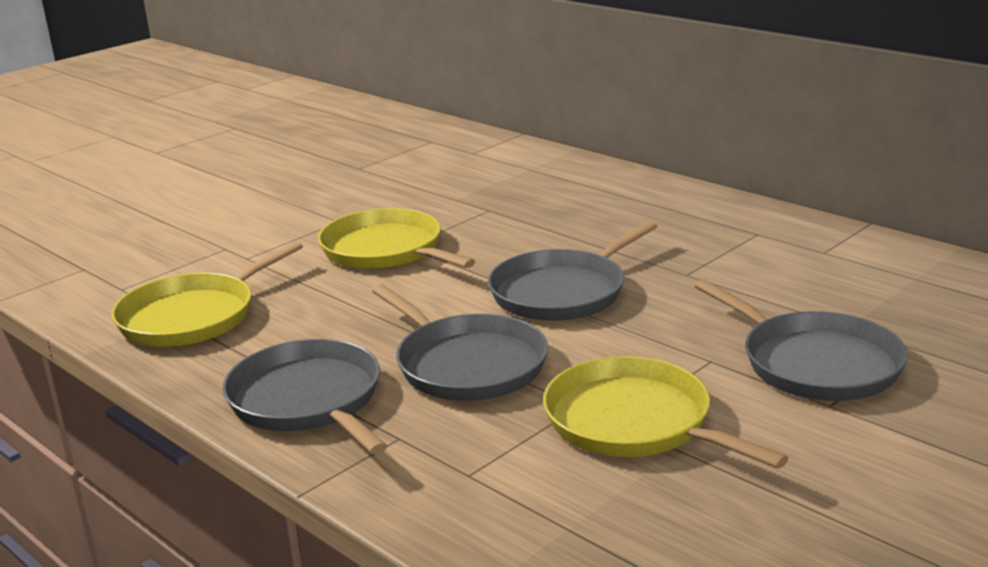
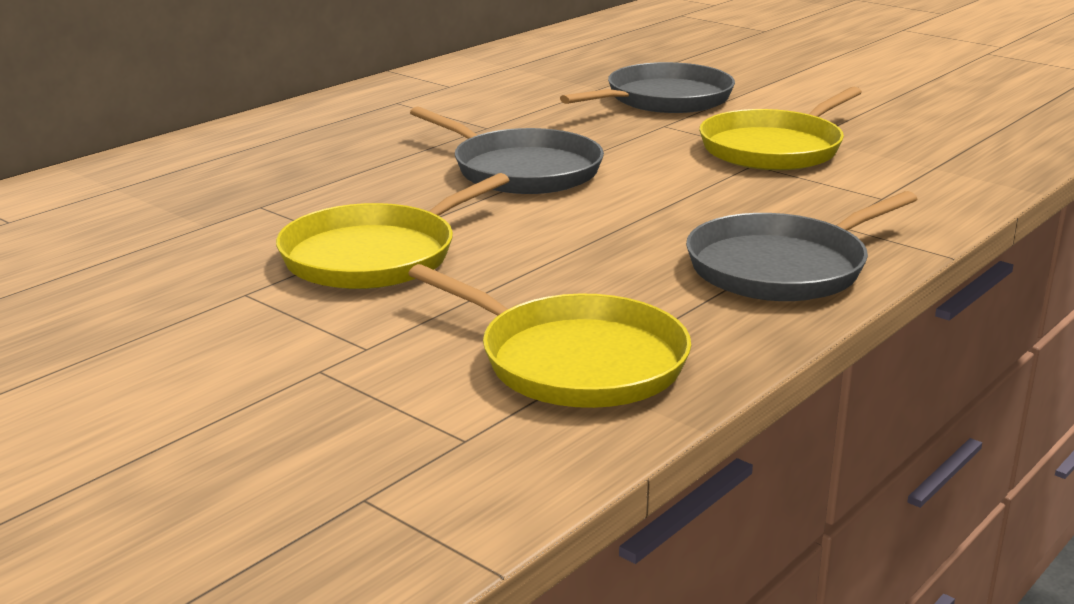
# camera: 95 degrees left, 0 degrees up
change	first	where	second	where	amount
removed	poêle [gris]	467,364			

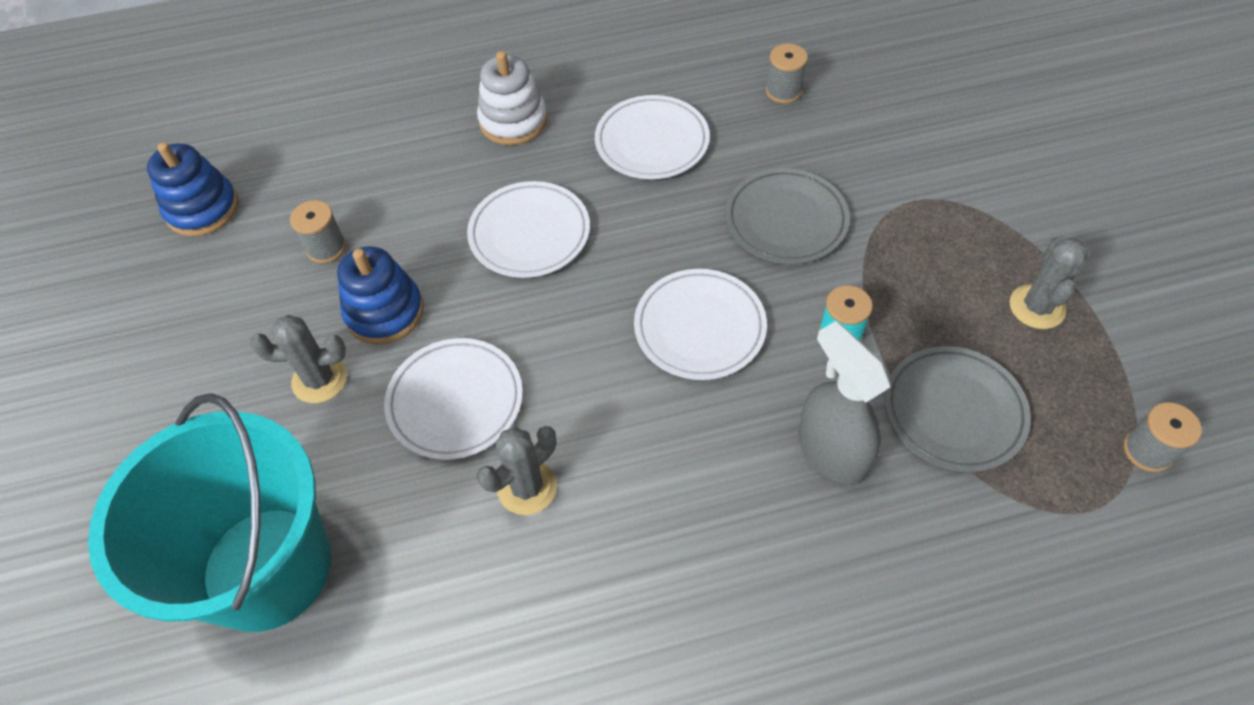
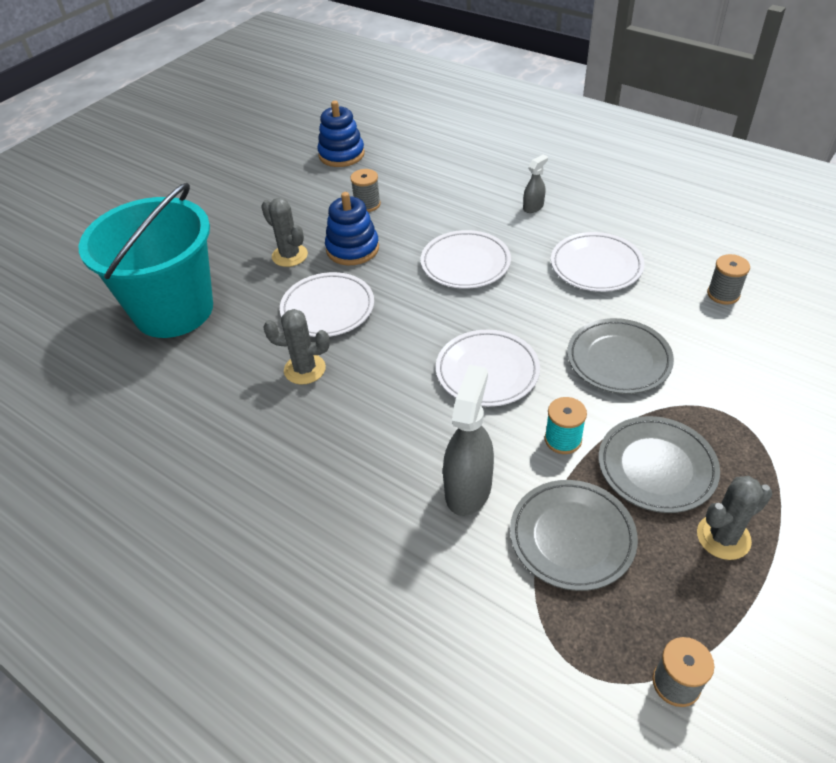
# camera: 50 degrees right, 10 degrees down
change	first	where	second	where	amount
added			assiette [gris]	656,467	
replaced	jouet à empiler [blanc]	513,121	vaporisateur [gris]	533,207	

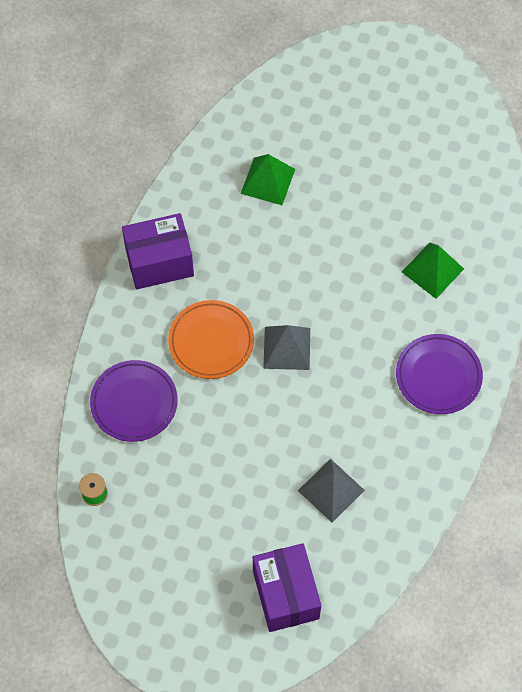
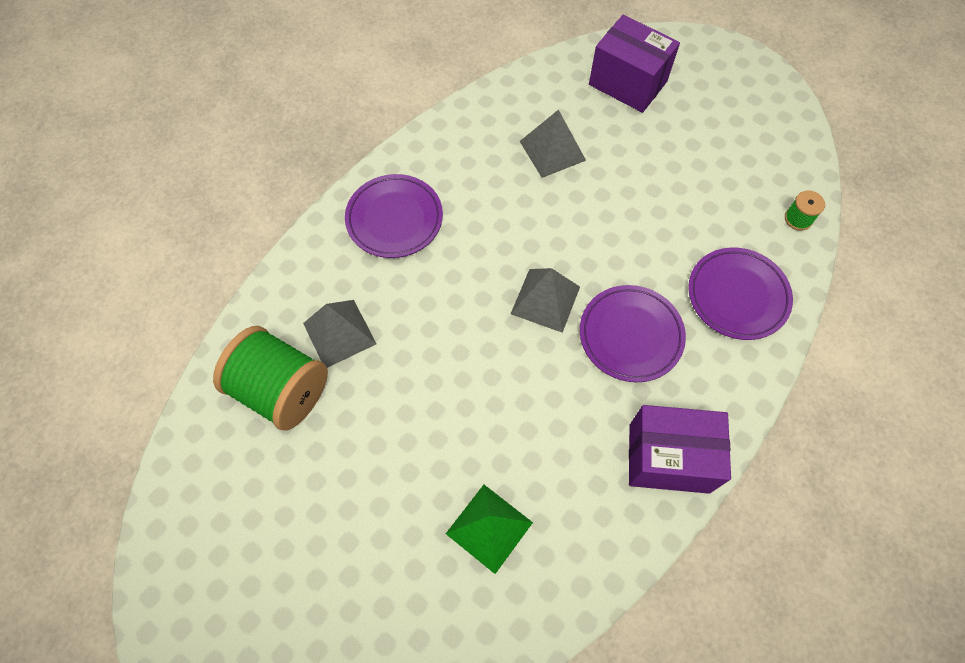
# camera: 160 degrees left, 0 degrees up
change	first	where	second	where	amount
added			bobine [vert]	281,390	
recoloured	assiette [orange]	211,341	assiette [violet]	630,335	
recoloured	pyramide [vert]	432,270	pyramide [gris]	339,333	
turned	boîte [violet]	285,594		628,83	60 degrees counterclockwise

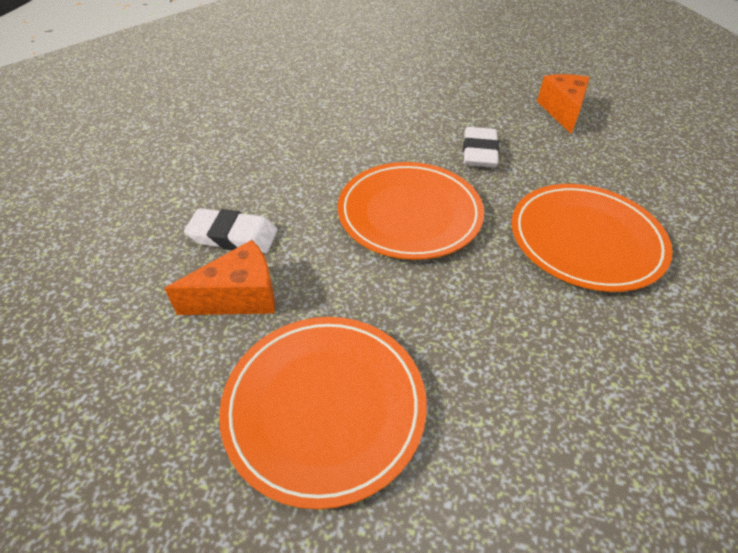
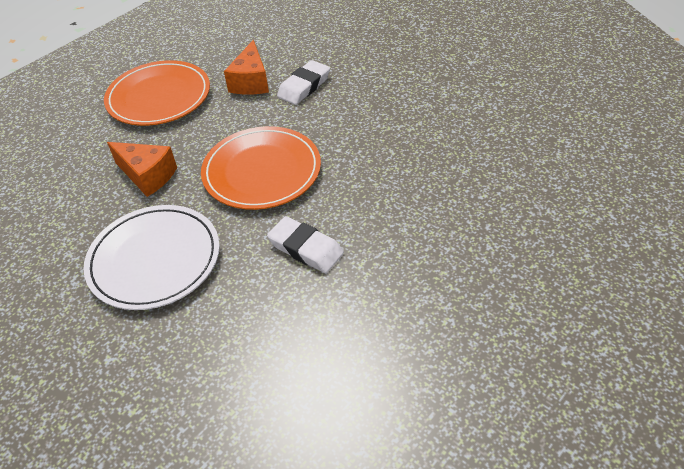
# camera: 120 degrees right, 0 degrees up
change	first	where	second	where	amount
moved	fromage [orange]	562,111		147,176	
recoloured	assiette [orange]	585,239	assiette [blanc]	154,259	

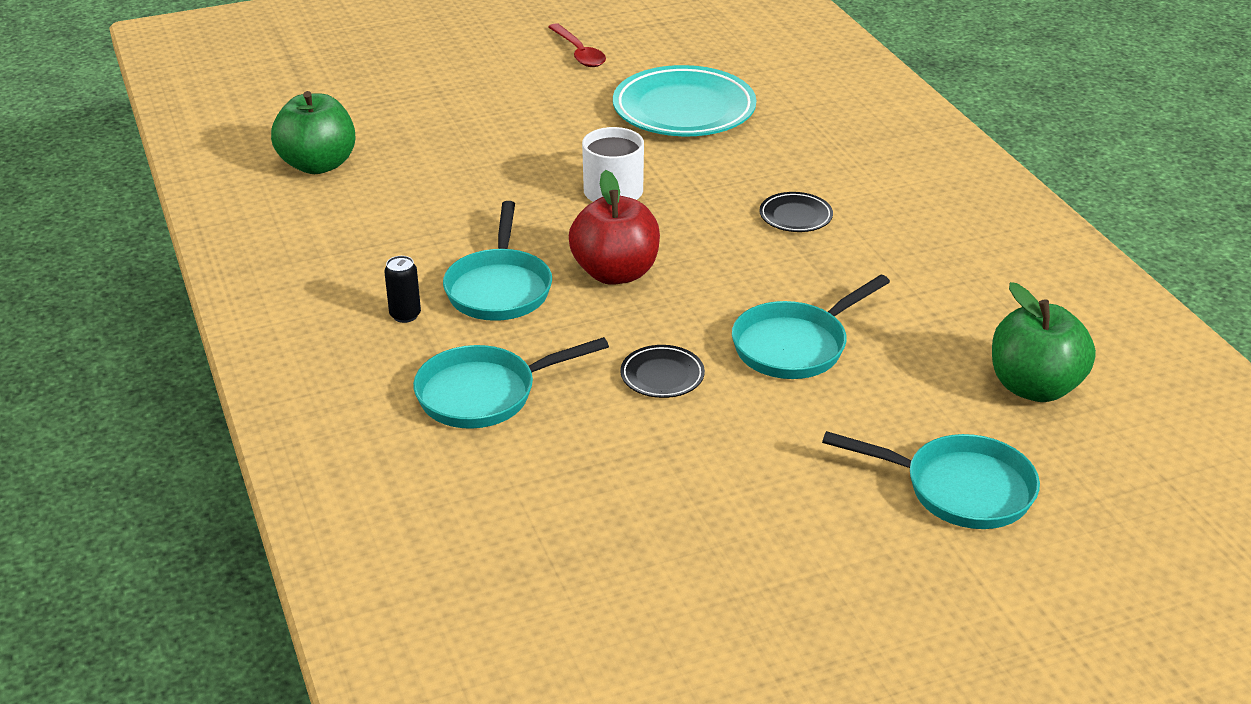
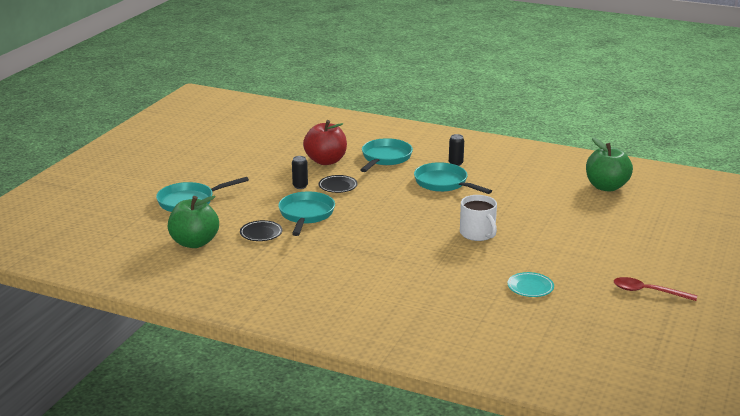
# camera: 135 degrees right, 10 degrees down
change	first	where	second	where	amount
added			canette [noir]	300,186	
moved	pomme [rouge]	615,273		326,161	
moved	assiette [noir]	795,216		261,233	
resized	assiette [turquoise]	684,110		530,287	x0.46

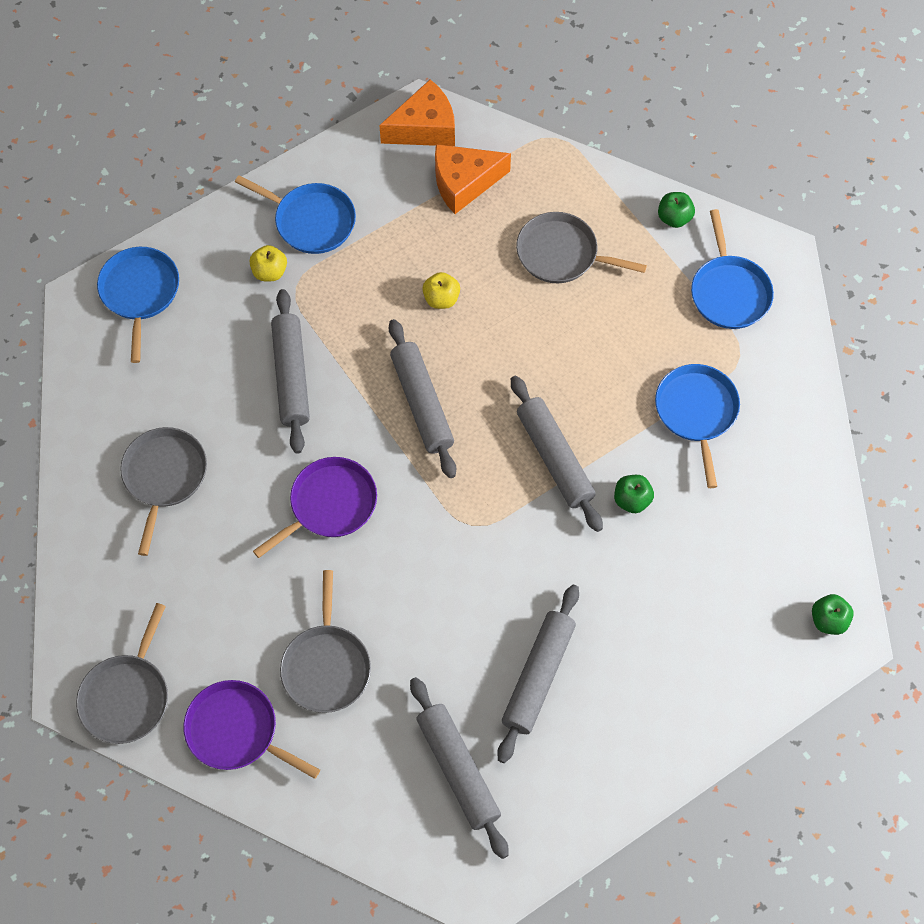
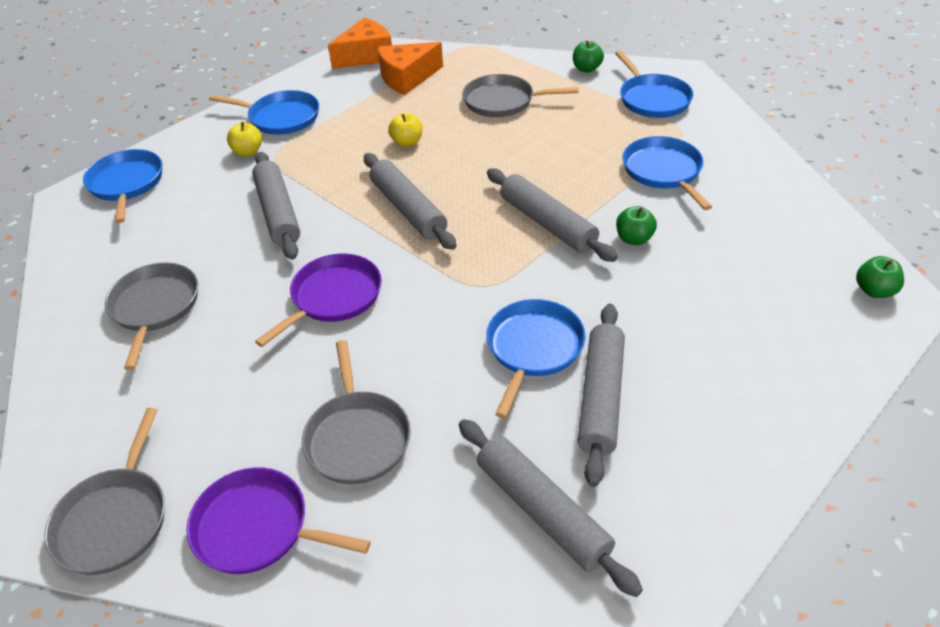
# camera: 10 degrees left, 20 degrees down
change	first	where	second	where	amount
added			poêle [bleu]	533,348	

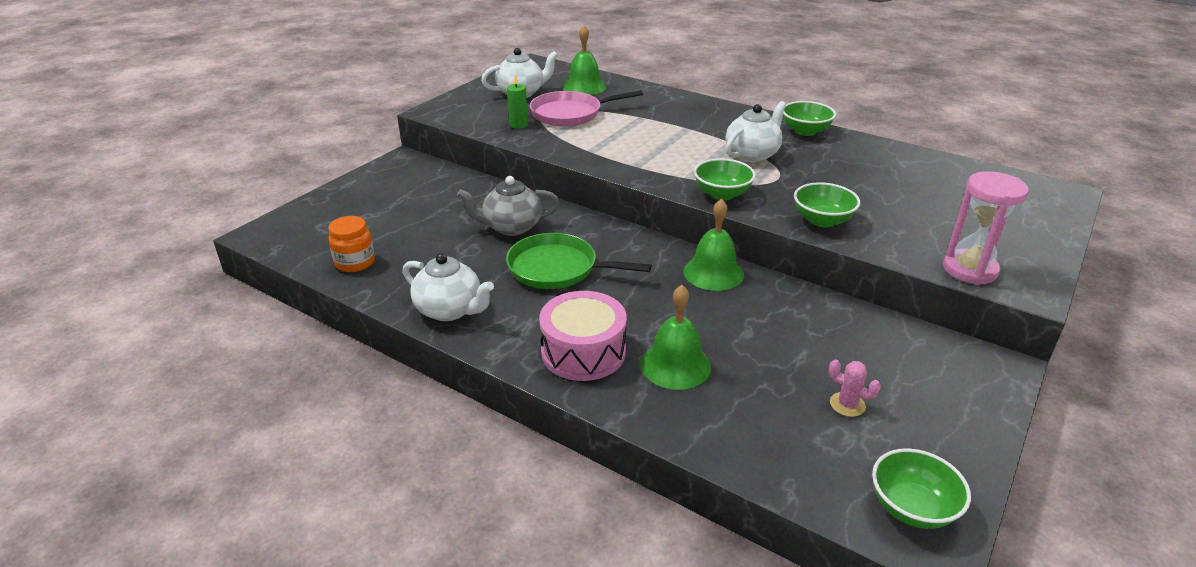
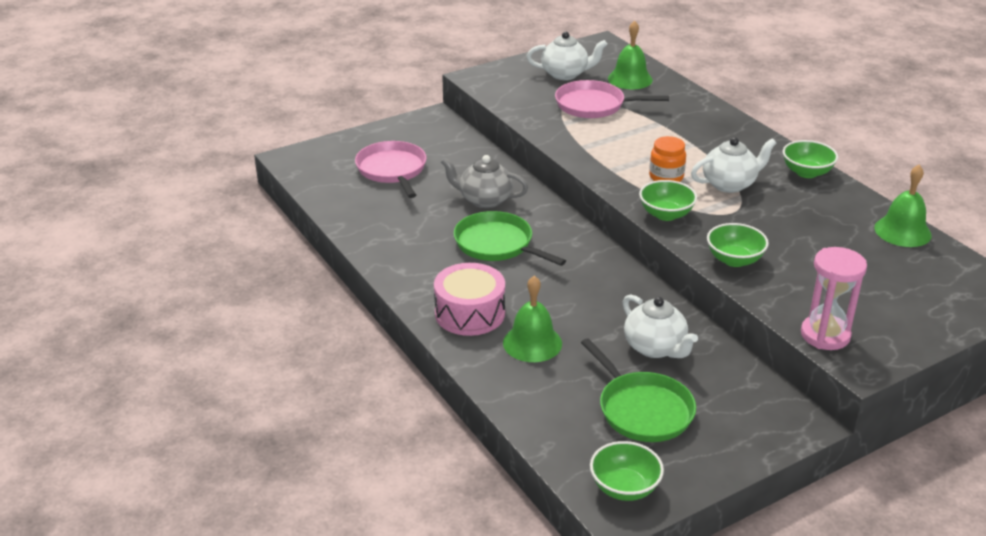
# camera: 25 degrees right, 0 degrees up
change	first	where	second	where	amount
removed	bougie [vert]	518,125			
added			poêle [rose]	392,170	
moved	bocal [orange]	355,262		666,177	
moved	théière [blanc]	450,310		655,348	
moved	cloche [vert]	713,273		902,231	
replaced	cactus [rose]	847,404	poêle [vert]	642,410	

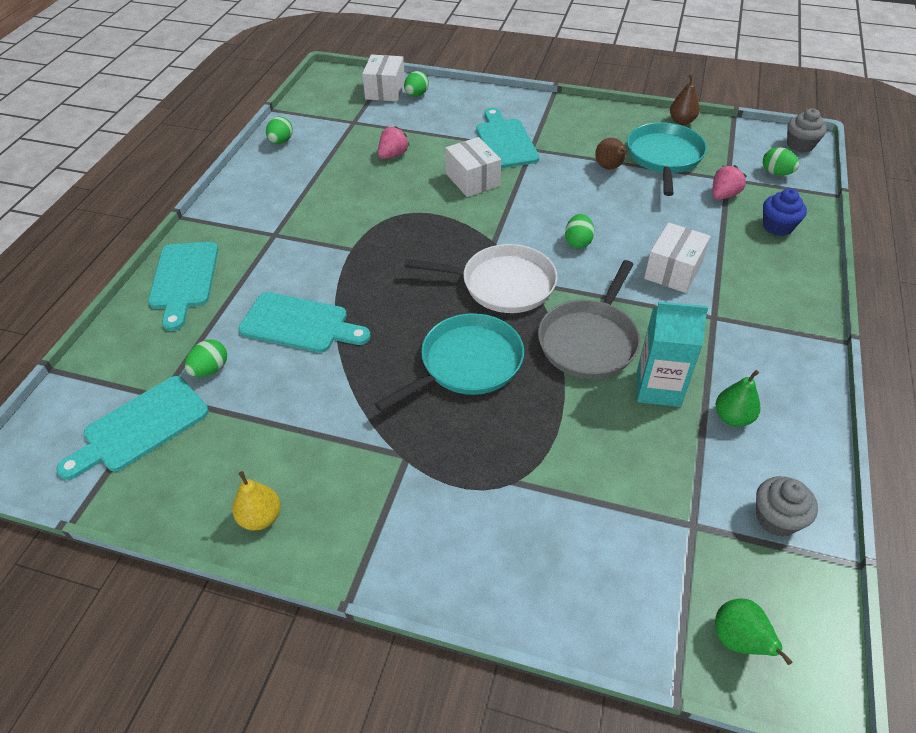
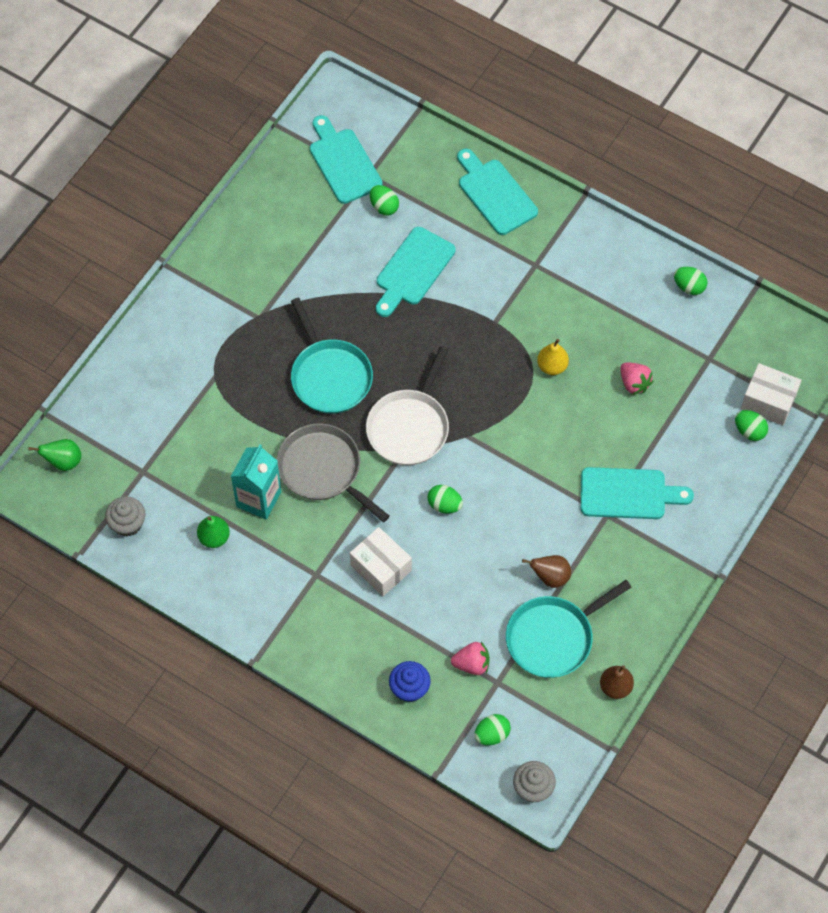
# camera: 105 degrees right, 15 degrees up
change	first	where	second	where	amount
removed	boîte [blanc]	473,180			
moved	poire [jaune]	261,517		552,366	
turned	planche à découper [turquoise]	184,279		495,194	45 degrees clockwise
turned	poêle [turquoise]	664,157		553,638	120 degrees clockwise
turned	fraise [rose]	723,195		472,664	60 degrees counterclockwise

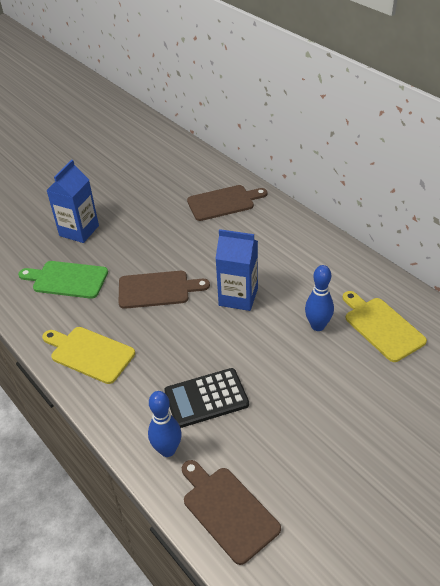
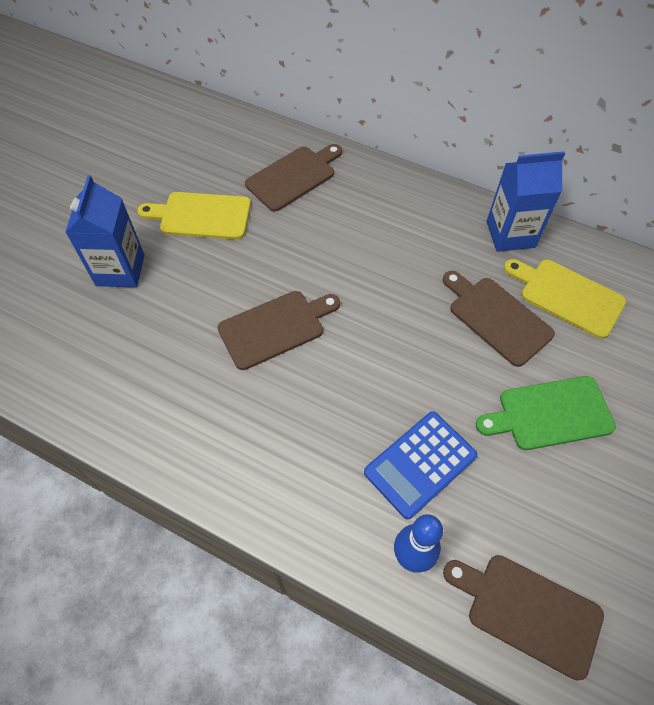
# camera: 25 degrees left, 15 degrees up
change	first	where	second	where	amount
moved	planche à découper [vert]	67,279		550,413	
moved	planche à découper [jaune]	89,353		201,216	
moved	brique de lait [bleu]	238,297		510,234	
replaced	quille [bleu]	317,326	planche à découper [marron]	496,317	
recoloured	calculatrice [noir]	206,398	calculatrice [bleu]	420,464	

